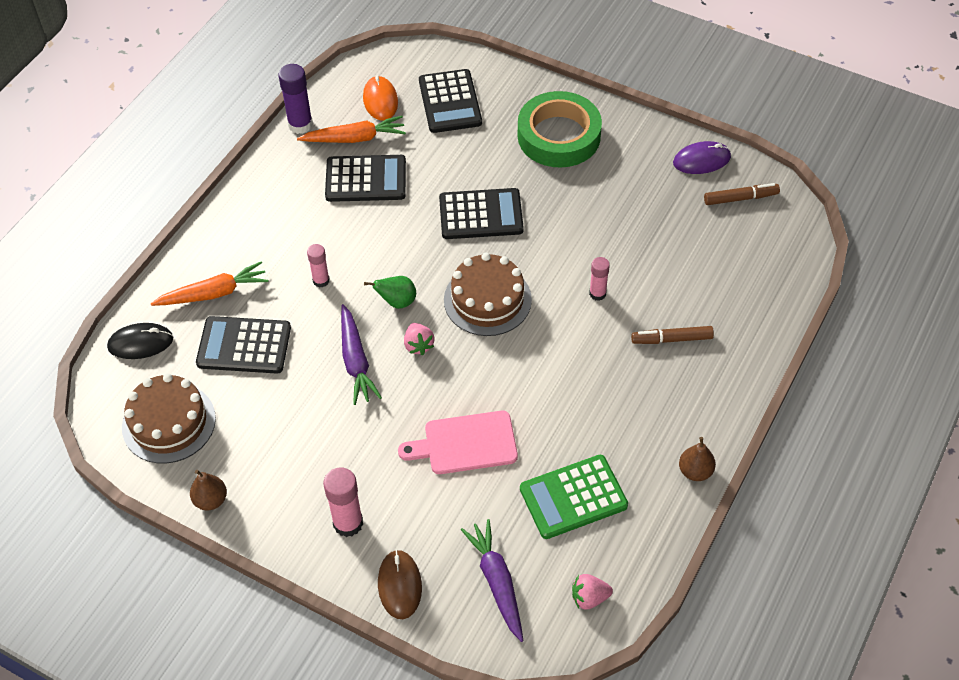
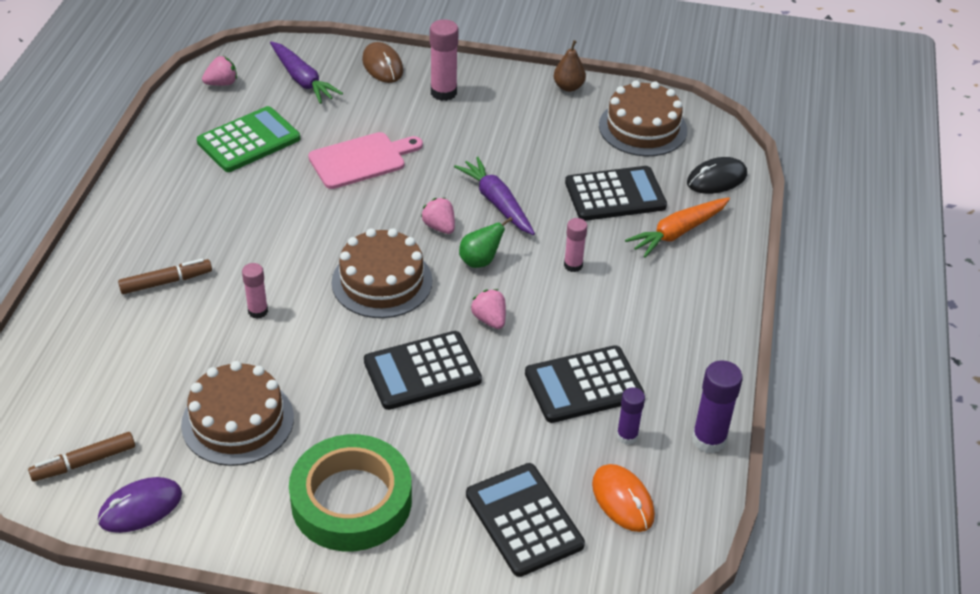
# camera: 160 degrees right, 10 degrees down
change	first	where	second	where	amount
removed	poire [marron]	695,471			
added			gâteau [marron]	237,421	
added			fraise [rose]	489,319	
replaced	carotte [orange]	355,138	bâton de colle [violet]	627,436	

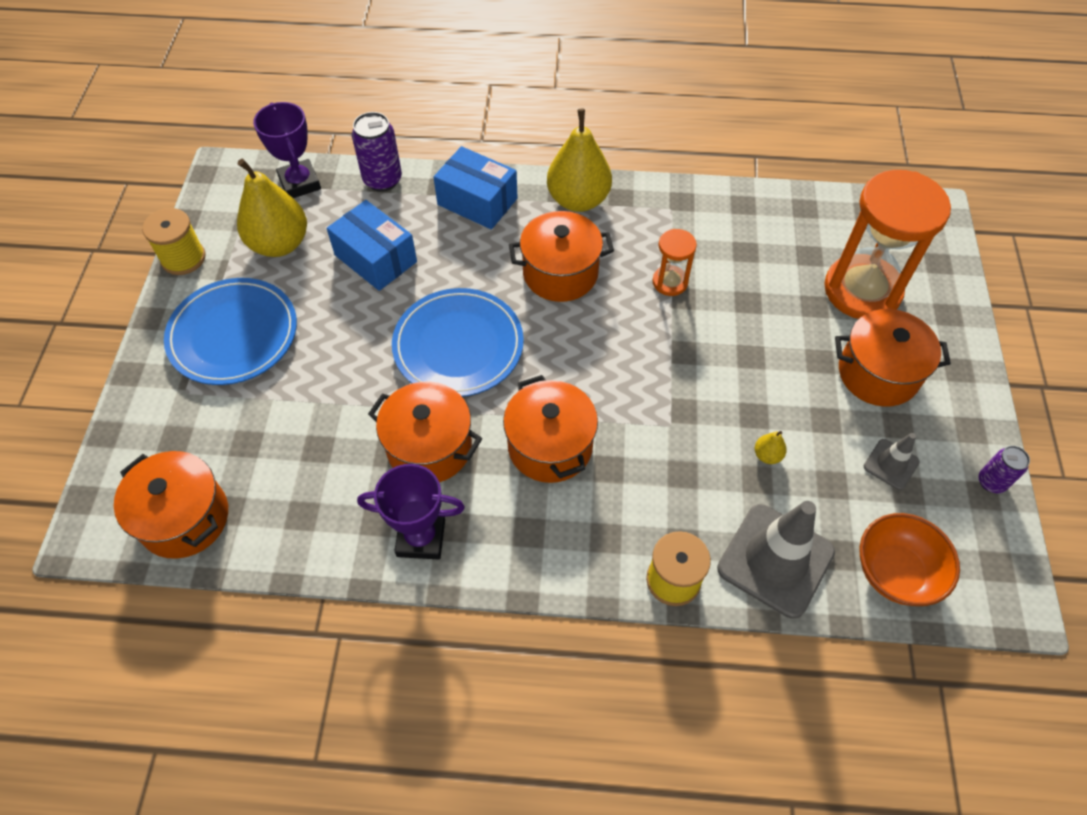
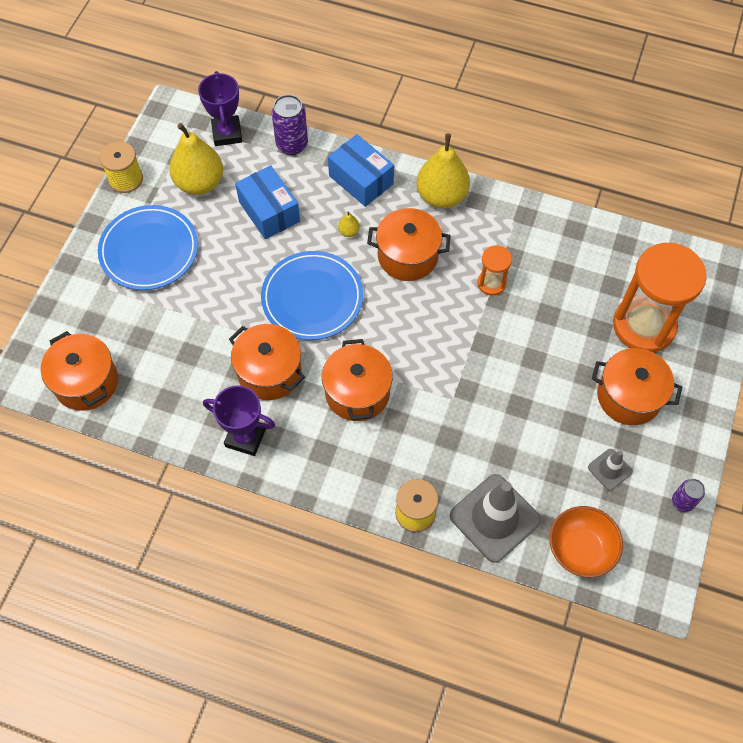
# camera: 15 degrees right, 5 degrees up
change	first	where	second	where	amount
moved	poire [jaune]	767,455		349,231	

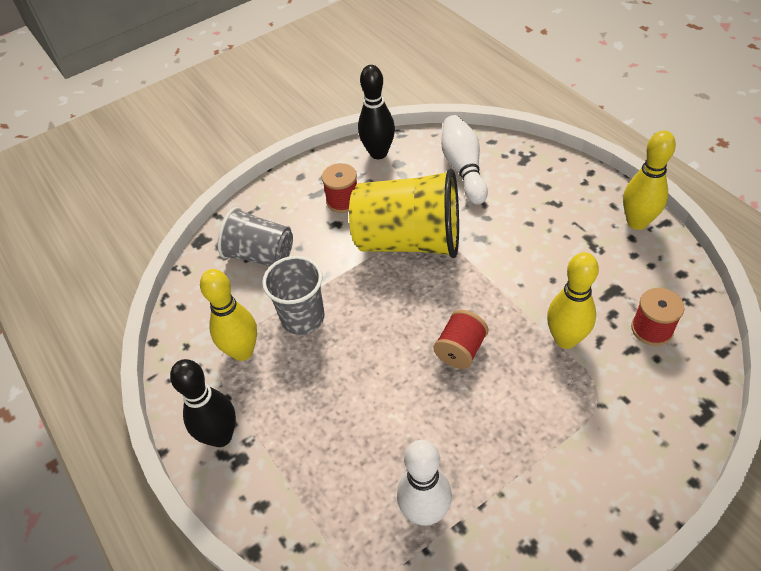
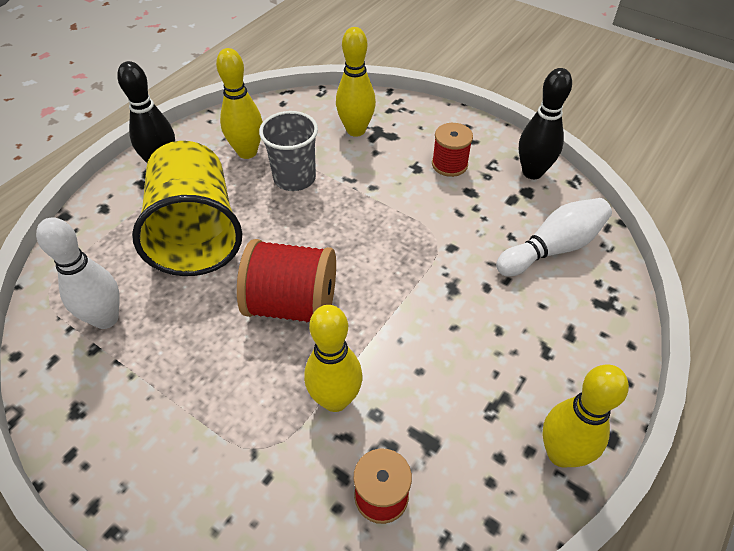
# camera: 65 degrees right, 0 degrees up
change	first	where	second	where	amount
moved	gobelet [jaune]	409,241		196,234	
replaced	gobelet [gris]	260,255	quille [jaune]	356,130	
resized	bobine [rouge]	460,350		292,304	x1.70

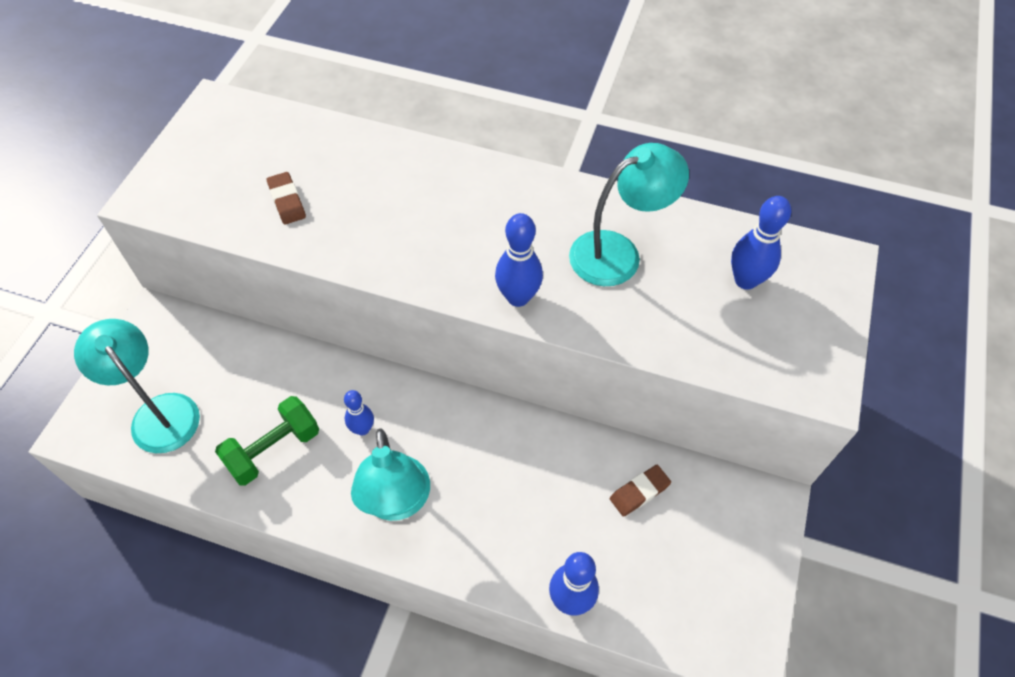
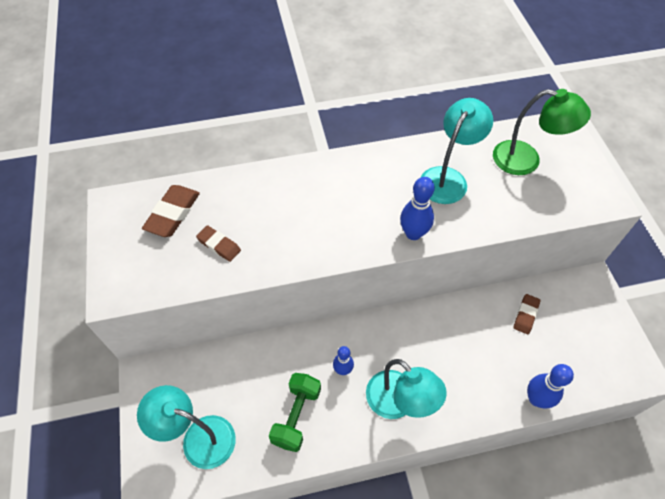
# camera: 30 degrees left, 0 degrees up
change	first	where	second	where	amount
added			gomme [marron]	173,213	
replaced	quille [bleu]	745,280	lampe [vert]	526,160	

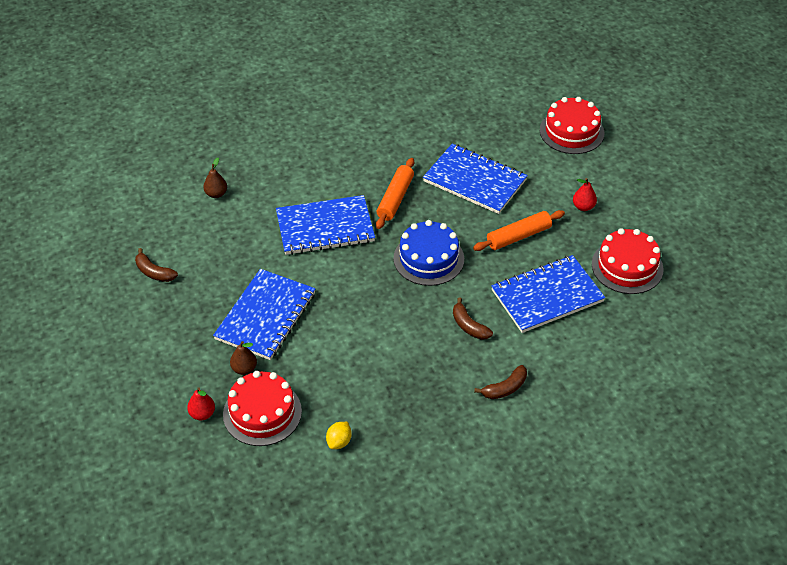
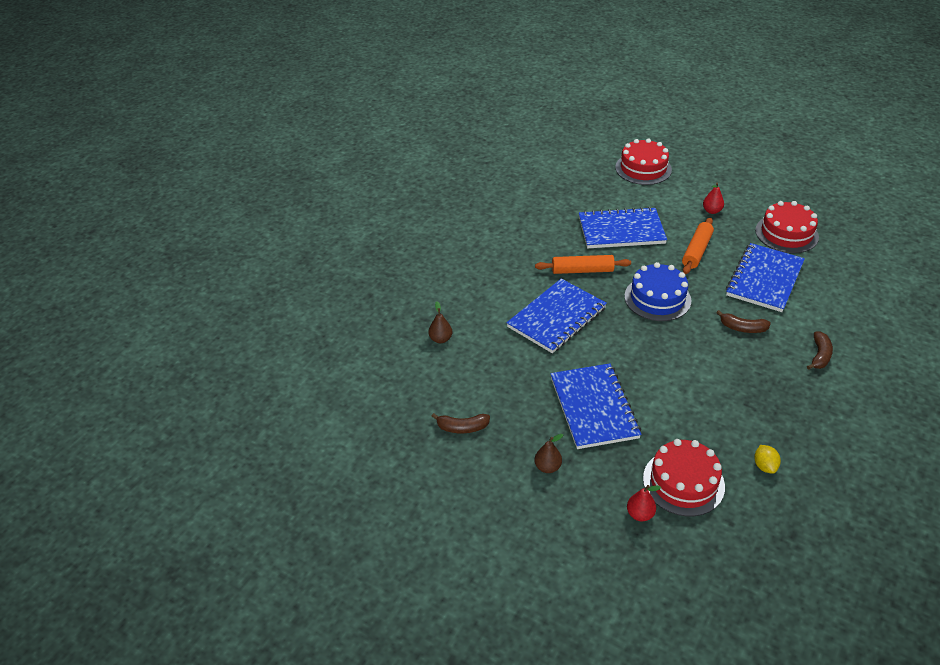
# camera: 35 degrees left, 5 degrees down
change	first	where	second	where	amount
moved	poire [marron]	244,369		547,467	
turned	rouleau à pâtisserie [orange]	395,198		582,270	75 degrees counterclockwise

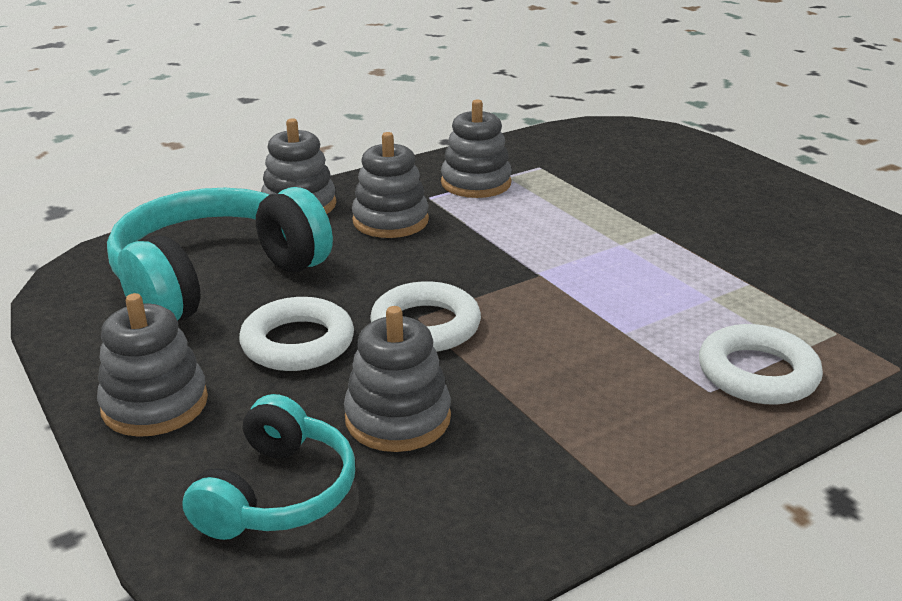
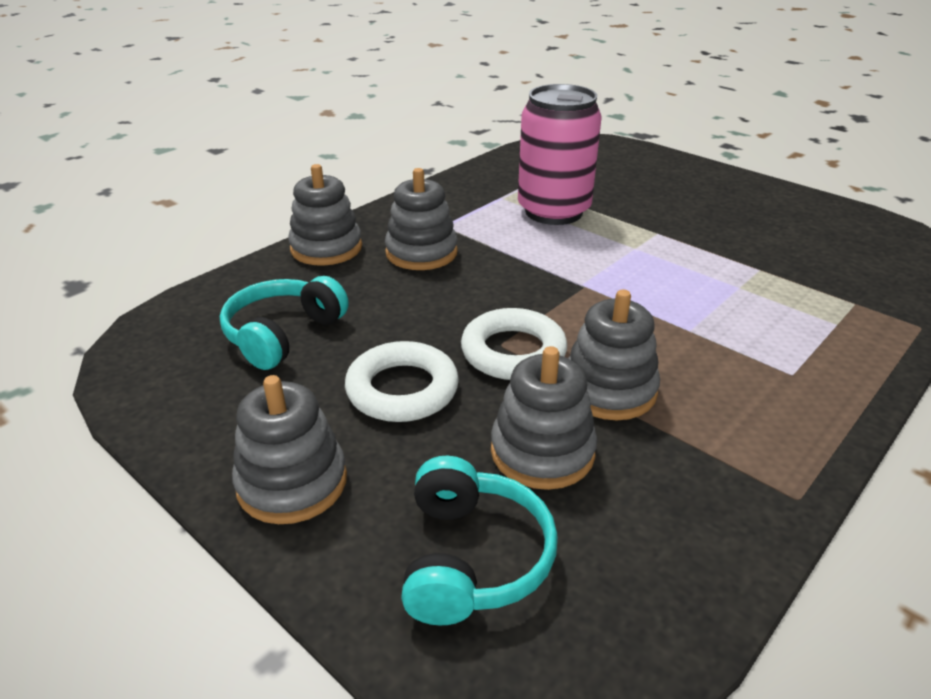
# camera: 15 degrees left, 5 degrees up
change	first	where	second	where	amount
removed	anneau [blanc]	757,373			
added			canette [rose]	553,211	
moved	jouet à empiler [gris]	476,183		609,390	
resized	casque audio [turquoise]	215,278		283,334	x0.58

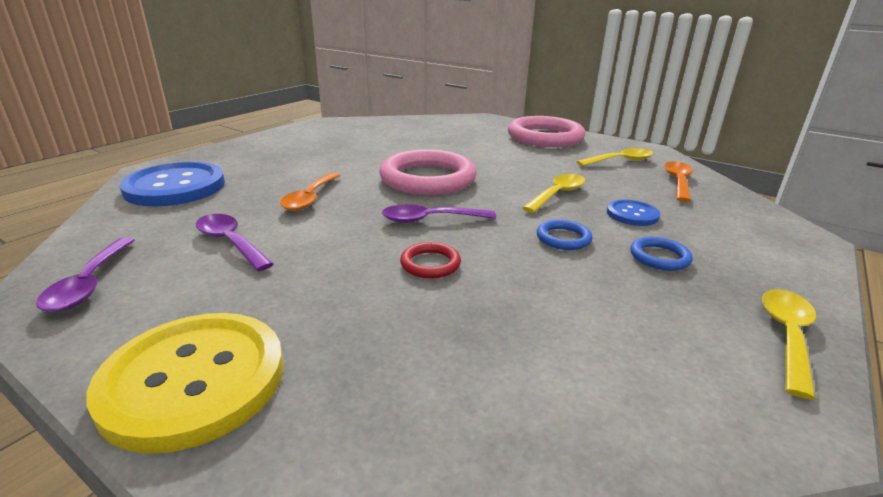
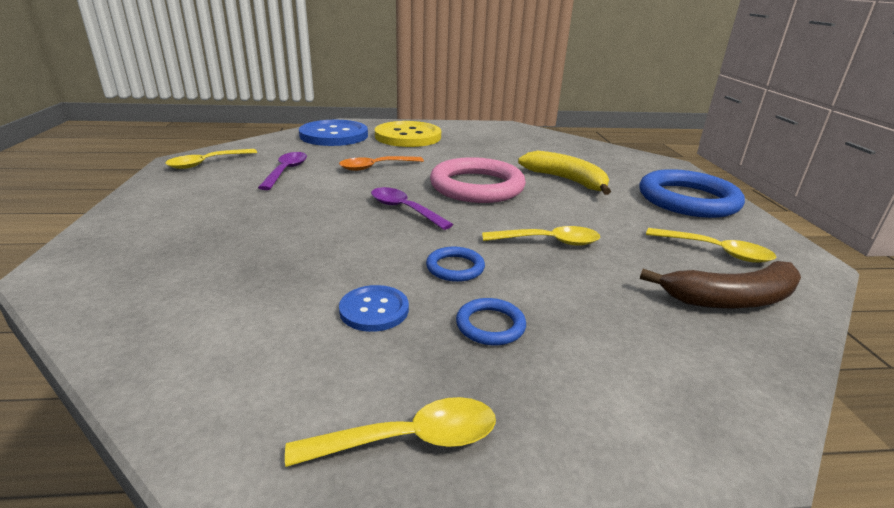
# camera: 50 degrees right, 0 degrees up
change	first	where	second	where	amount
removed	anneau [rouge]	430,264			
added			banane [jaune]	566,180	
moved	bouton [jaune]	194,380		408,136	
moved	bouton [bleu]	632,214		374,310	
replaced	cuillère [orange]	678,182	banane [marron]	731,299	
recoloured	cuillère [violet]	90,283	cuillère [jaune]	207,163	
recoloured	anneau [rose]	545,137	anneau [bleu]	688,200	

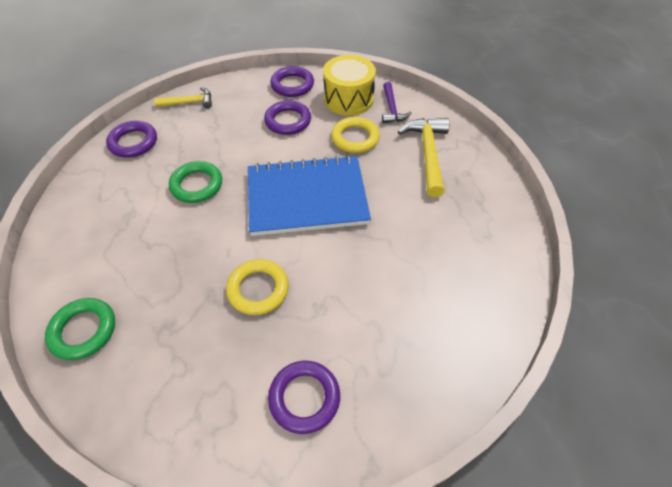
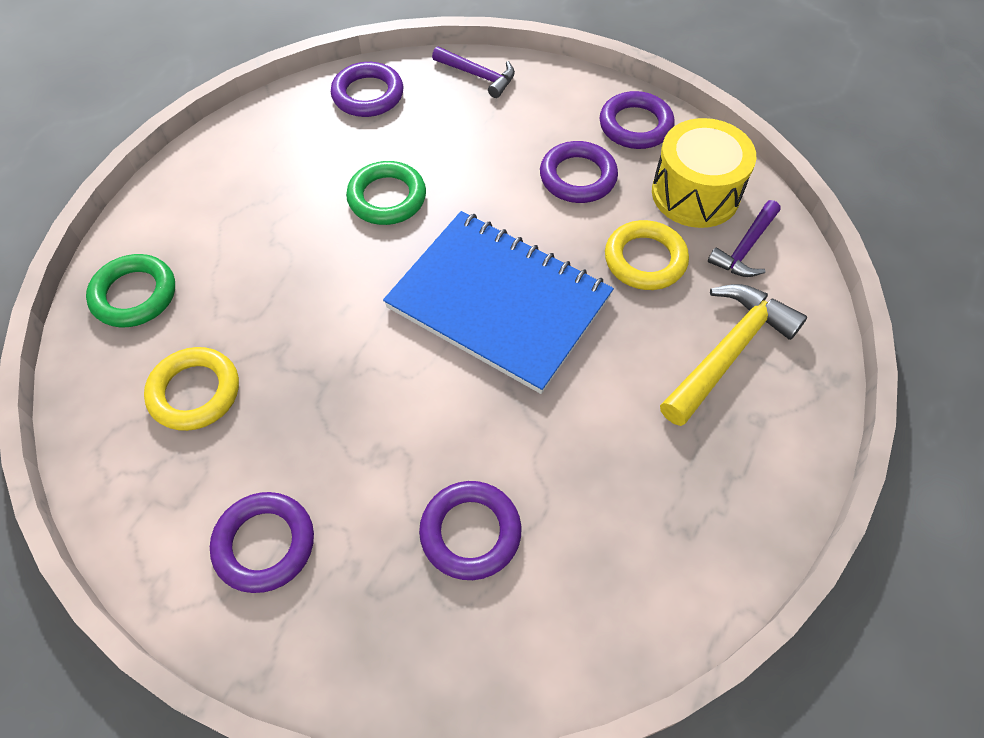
# camera: 40 degrees right, 5 degrees up
change	first	where	second	where	amount
added			anneau [violet]	470,532	
moved	anneau [jaune]	258,289		195,392	
recoloured	marteau [jaune]	189,102	marteau [violet]	478,76	

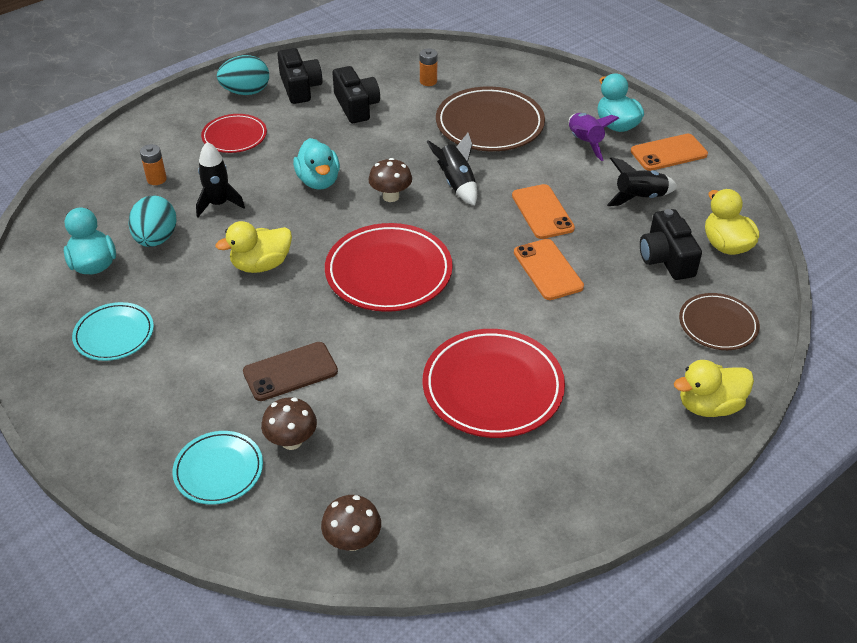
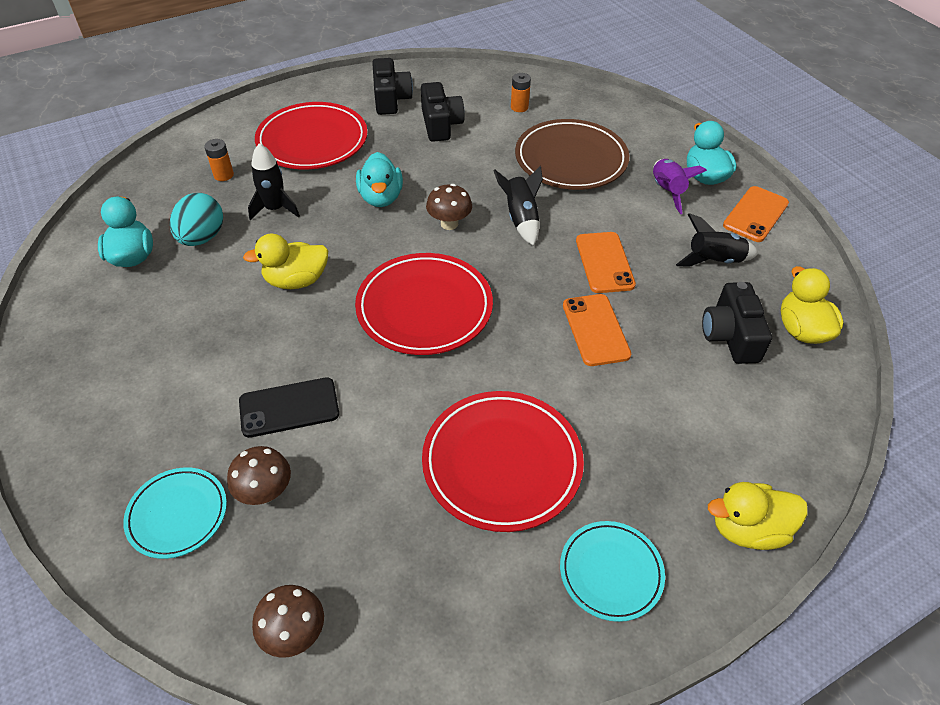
# camera: 10 degrees right, 5 degrees up
change	first	where	second	where	amount
removed	œuf [turquoise]	246,92			
removed	assiette [marron]	718,325			
moved	assiette [turquoise]	114,334		611,572	
recoloured	téléphone [marron]	290,372	téléphone [noir]	289,407	
turned	téléphone [orange]	668,153		755,214	45 degrees counterclockwise
resized	assiette [rouge]	234,136		312,141	x1.70

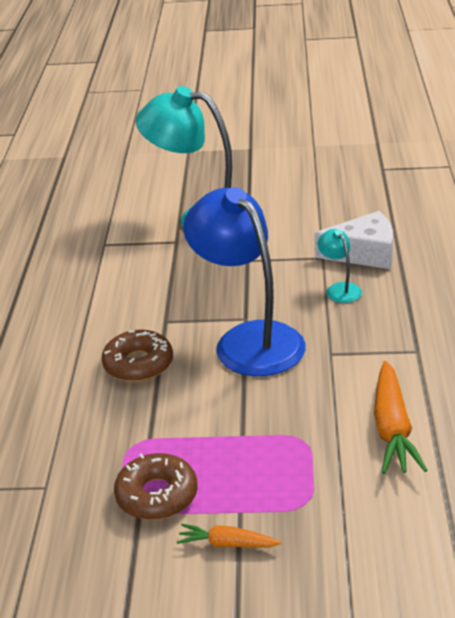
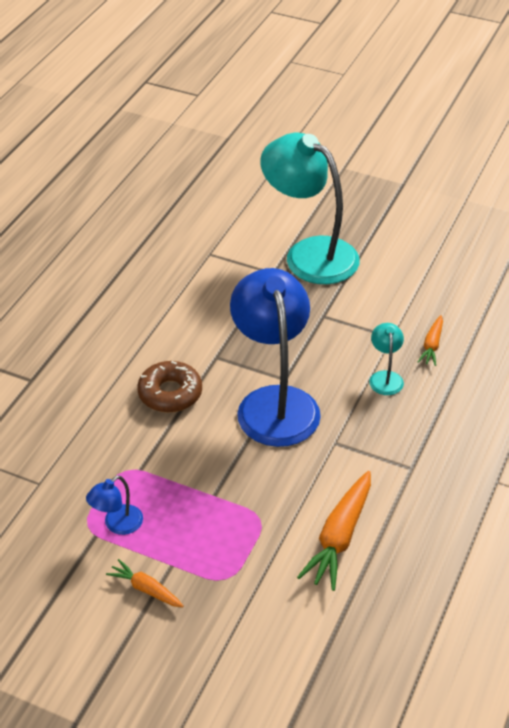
# camera: 20 degrees right, 10 degrees up
change	first	where	second	where	amount
replaced	beignet [marron]	157,495	lampe [bleu]	117,525	
replaced	fromage [blanc]	364,253	carotte [orange]	432,345	

